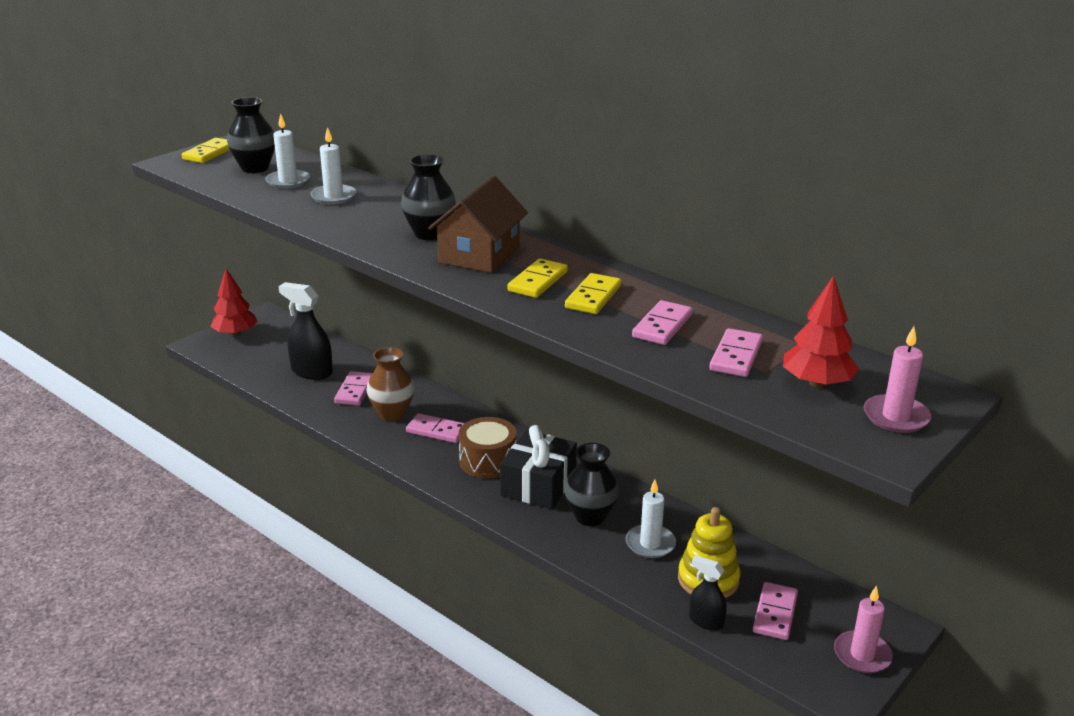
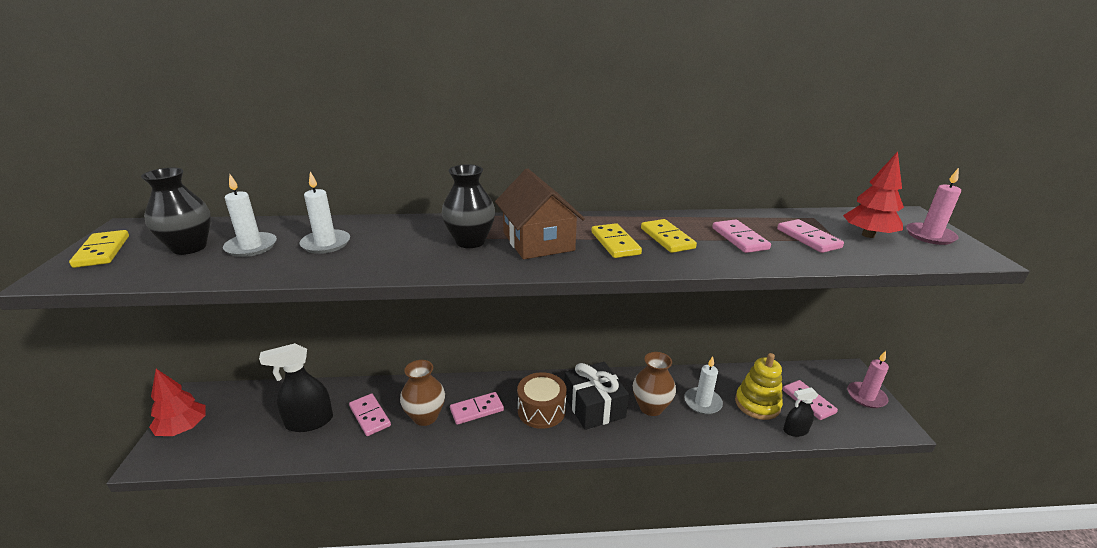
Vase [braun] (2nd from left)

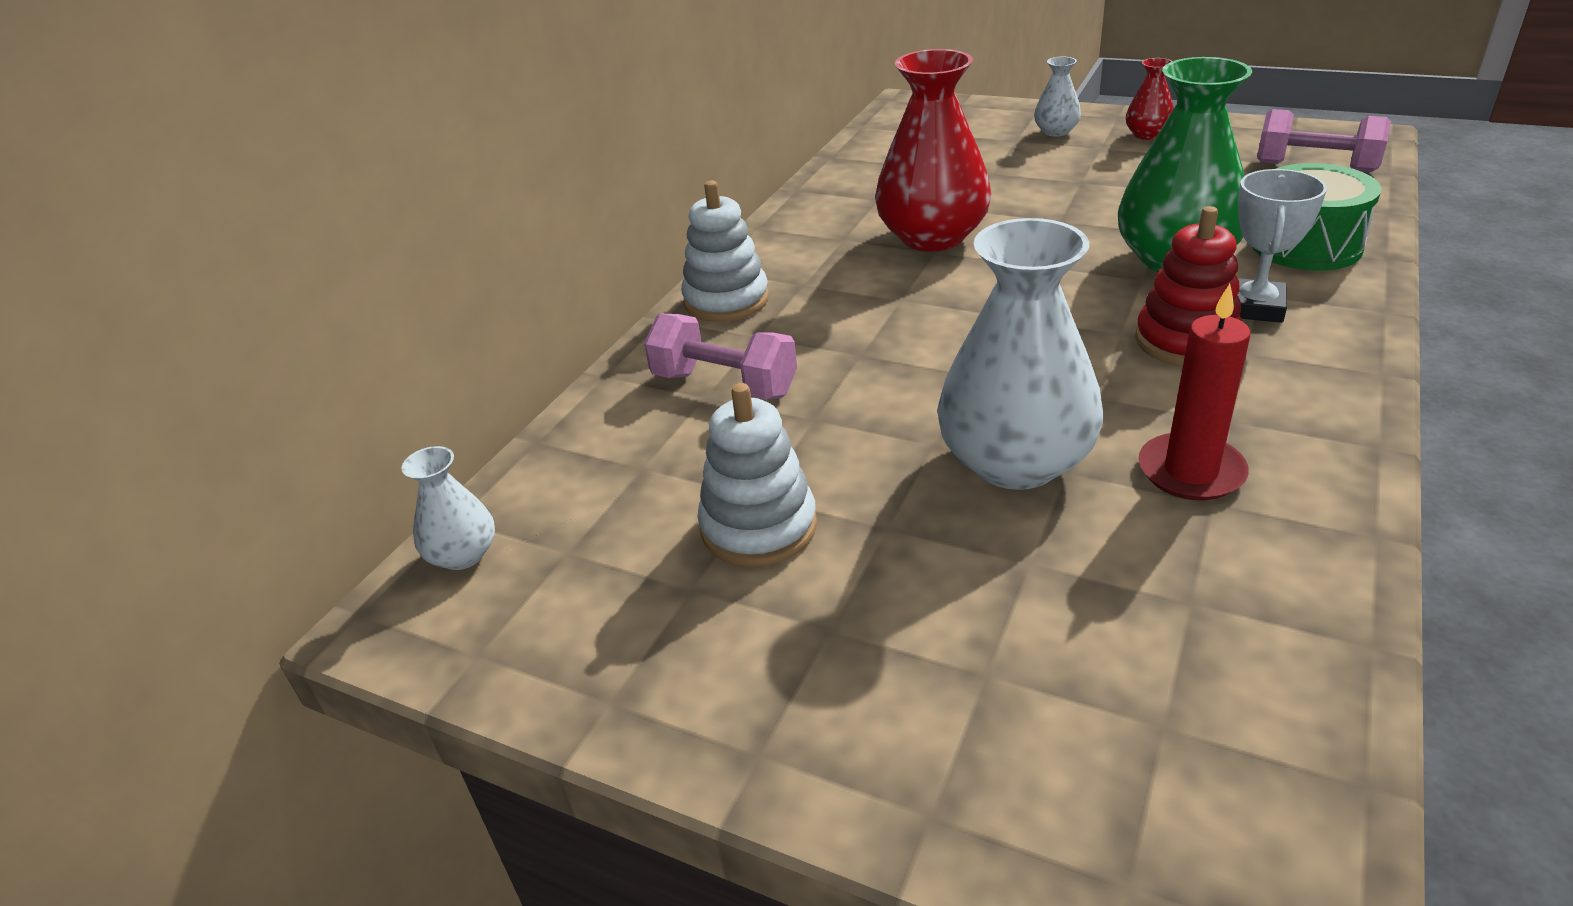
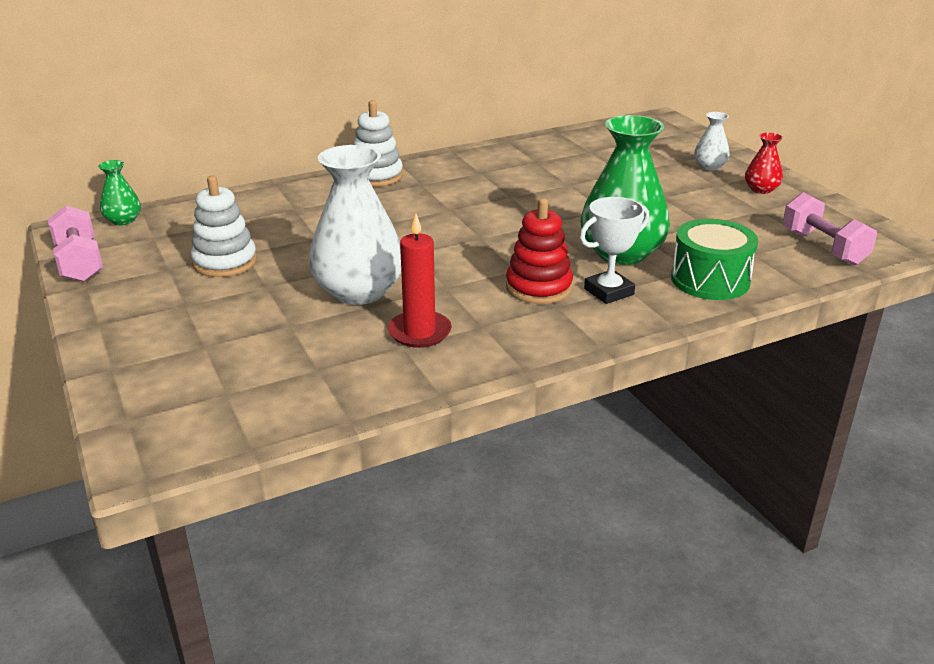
Vase [rot] (1st from left in the first image)
Hantel [rosa] (1st from left)
Vase [grün] (1st from left)

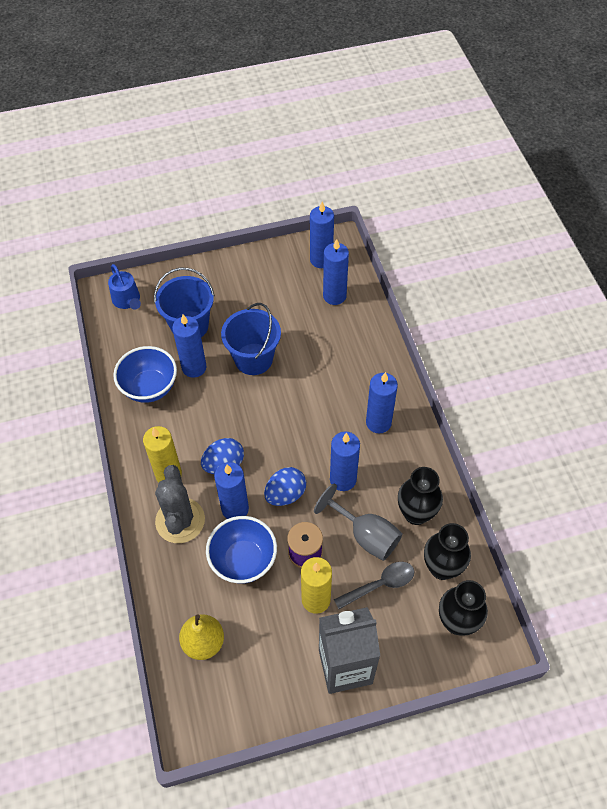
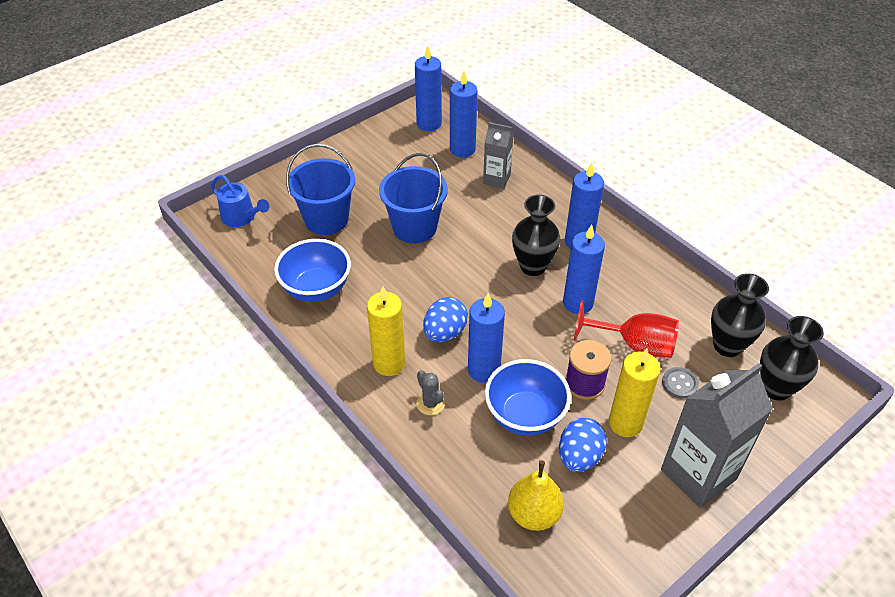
Kerze [blau] (1st from left in the first image)
Getränkekarton [grau] (1st from left)
Ei [blau] (2nd from left)
Vase [schwarz] (1st from left)
Knopf [grau]
Kelch [rot]
Kaktus [grau]

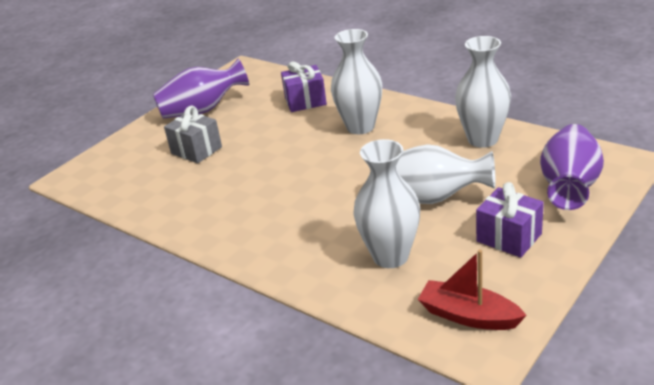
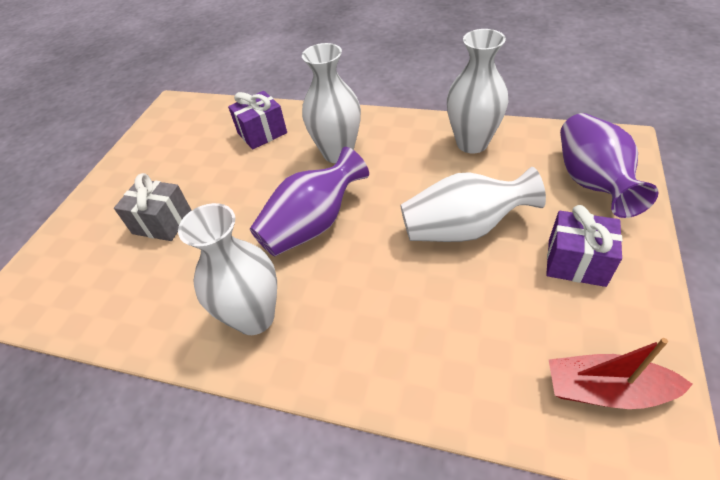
Vase [lila] (1st from left)
Vase [weiß] (1st from left)

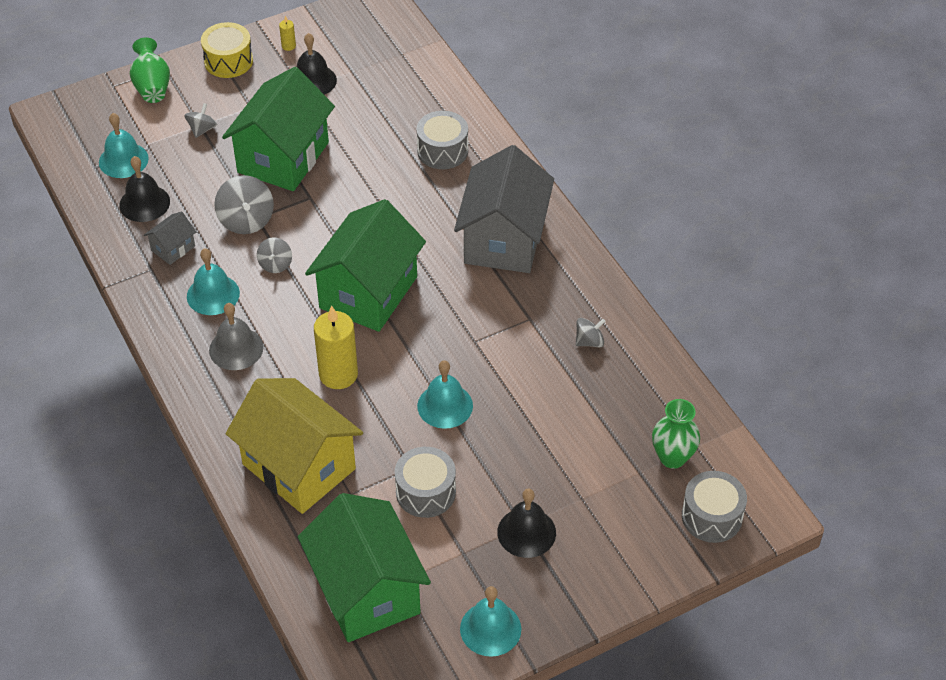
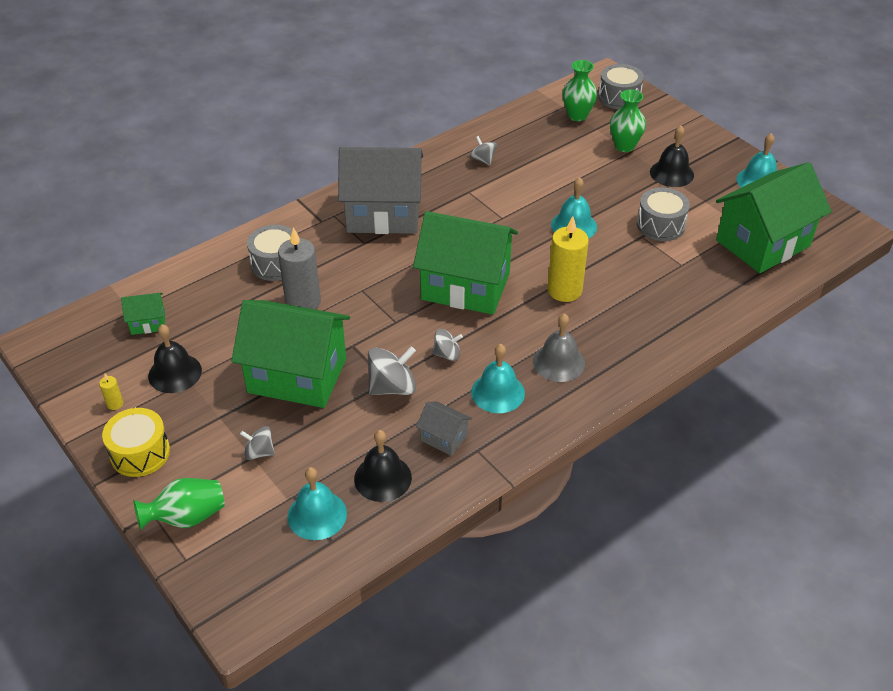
Haus [gelb]
Haus [grün] (1st from left)
Kerze [grau]
Vase [grün] (3rd from left)

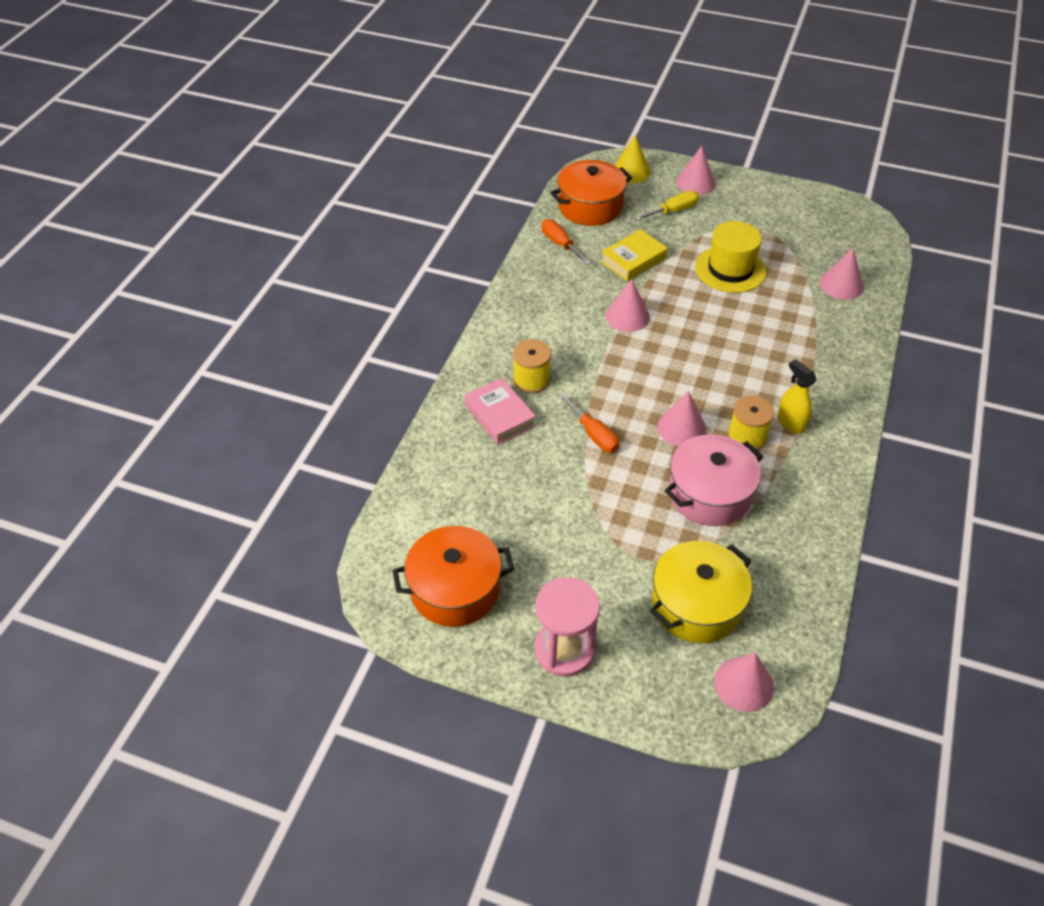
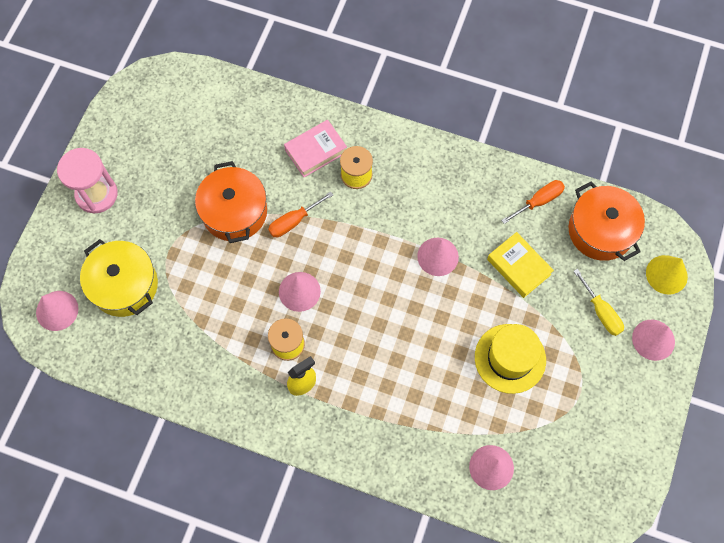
Kochtopf [rosa]
Kochtopf [orange] (1st from left)

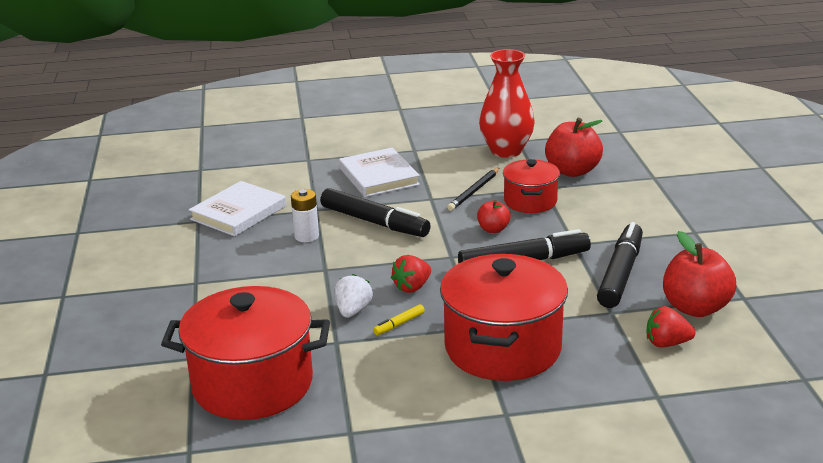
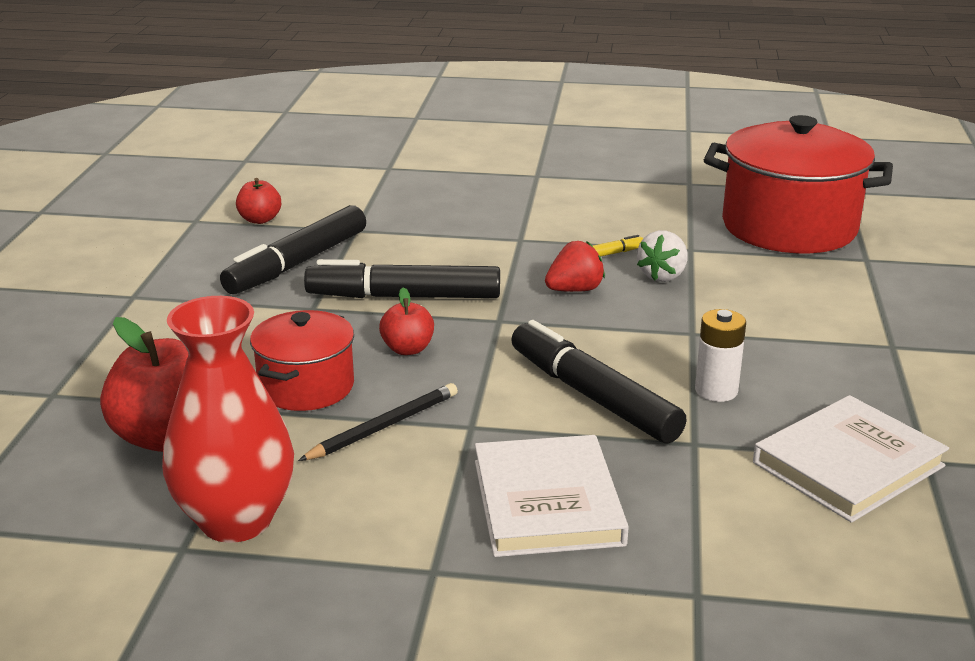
Kochtopf [rot] (2nd from left in the first image)
Erdbeere [rot] (2nd from left in the first image)
Apfel [rot] (2nd from left)

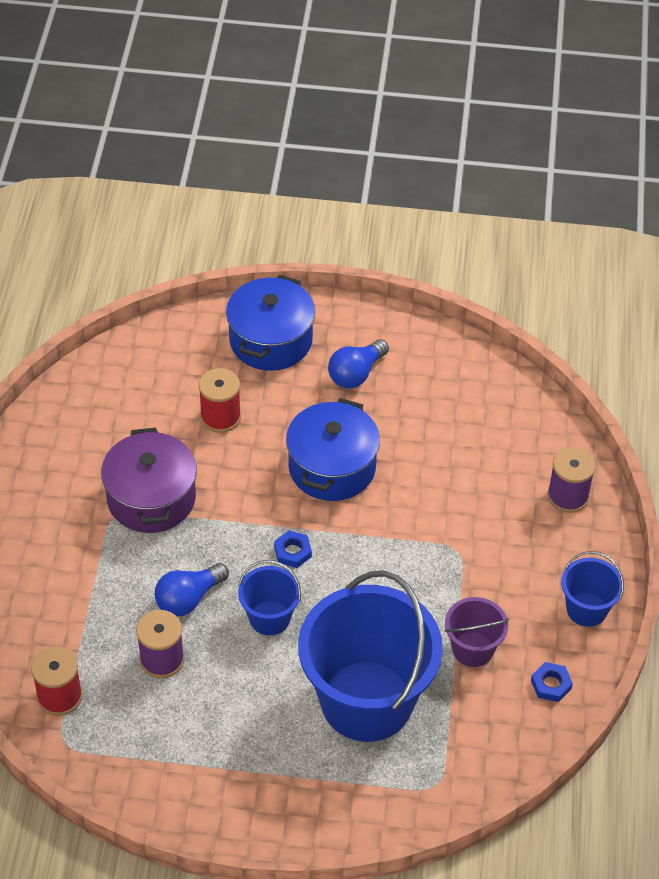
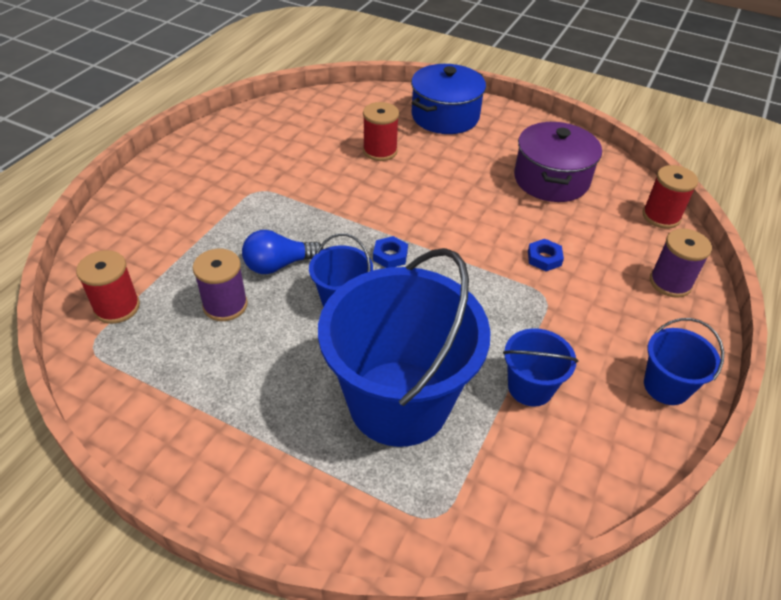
Kochtopf [blau] (2nd from left in the first image)
Glühbirne [blau] (2nd from left in the first image)
Garnrolle [rot] (3rd from left)
Kochtopf [lila]
Sechskantmutter [blau] (2nd from left)
Eimer [blau] (3rd from left)

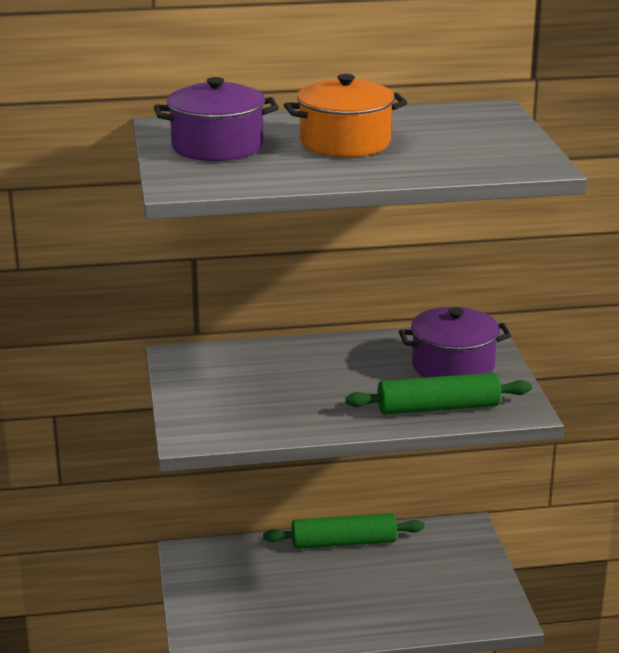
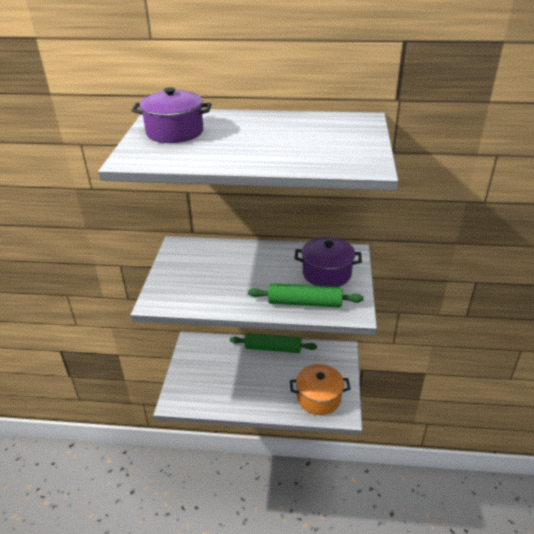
Kochtopf [orange]

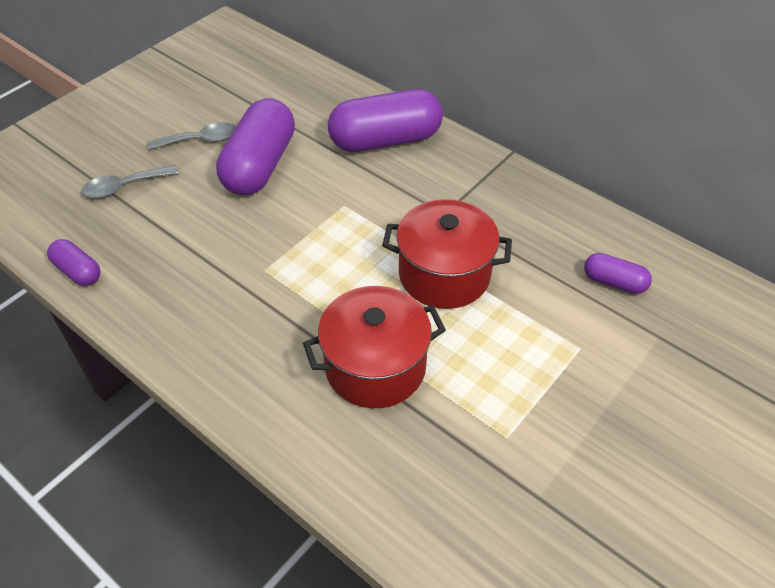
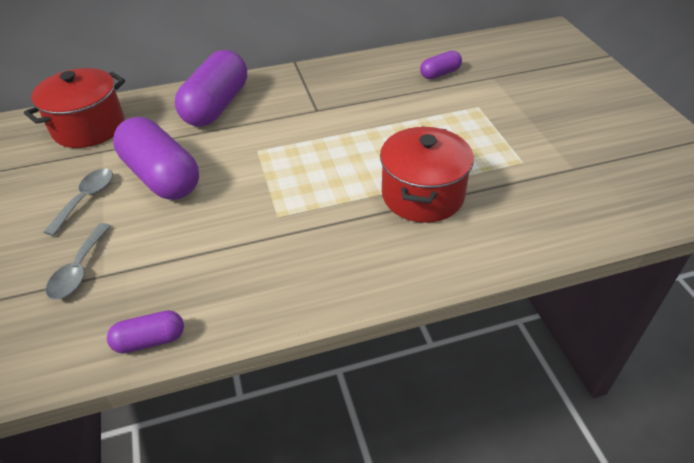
Kochtopf [rot] (1st from left)

